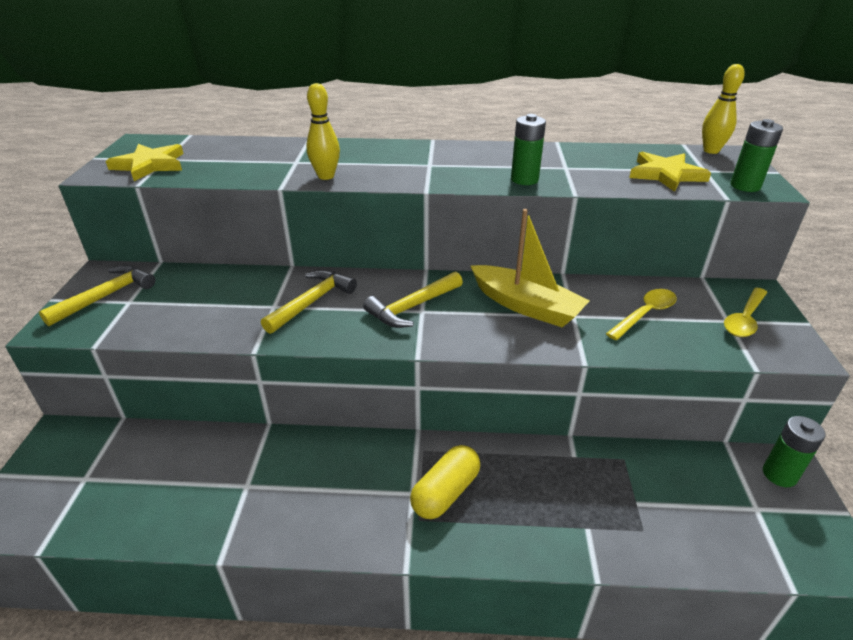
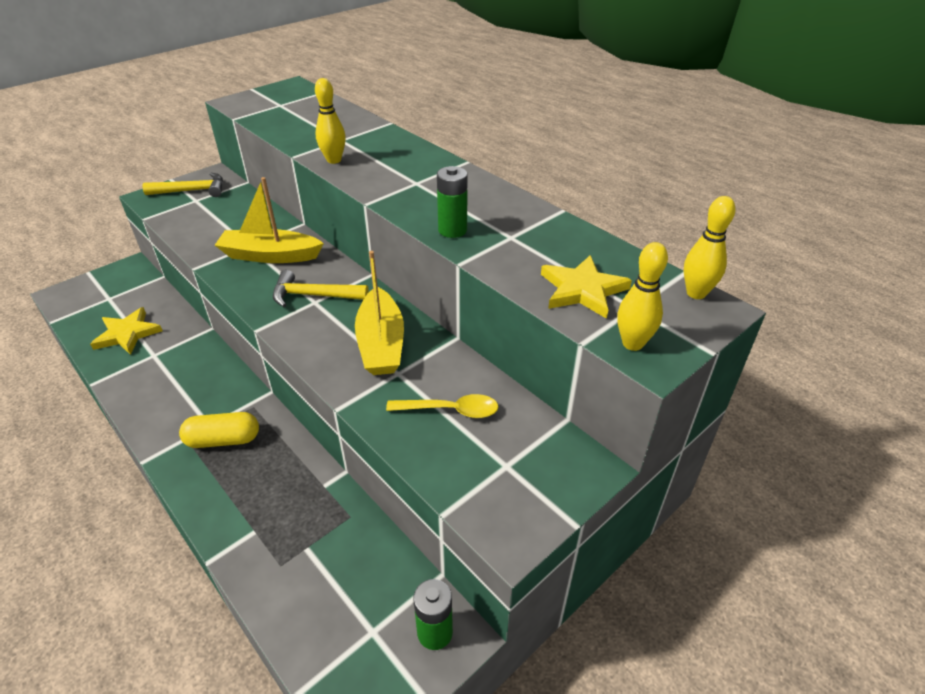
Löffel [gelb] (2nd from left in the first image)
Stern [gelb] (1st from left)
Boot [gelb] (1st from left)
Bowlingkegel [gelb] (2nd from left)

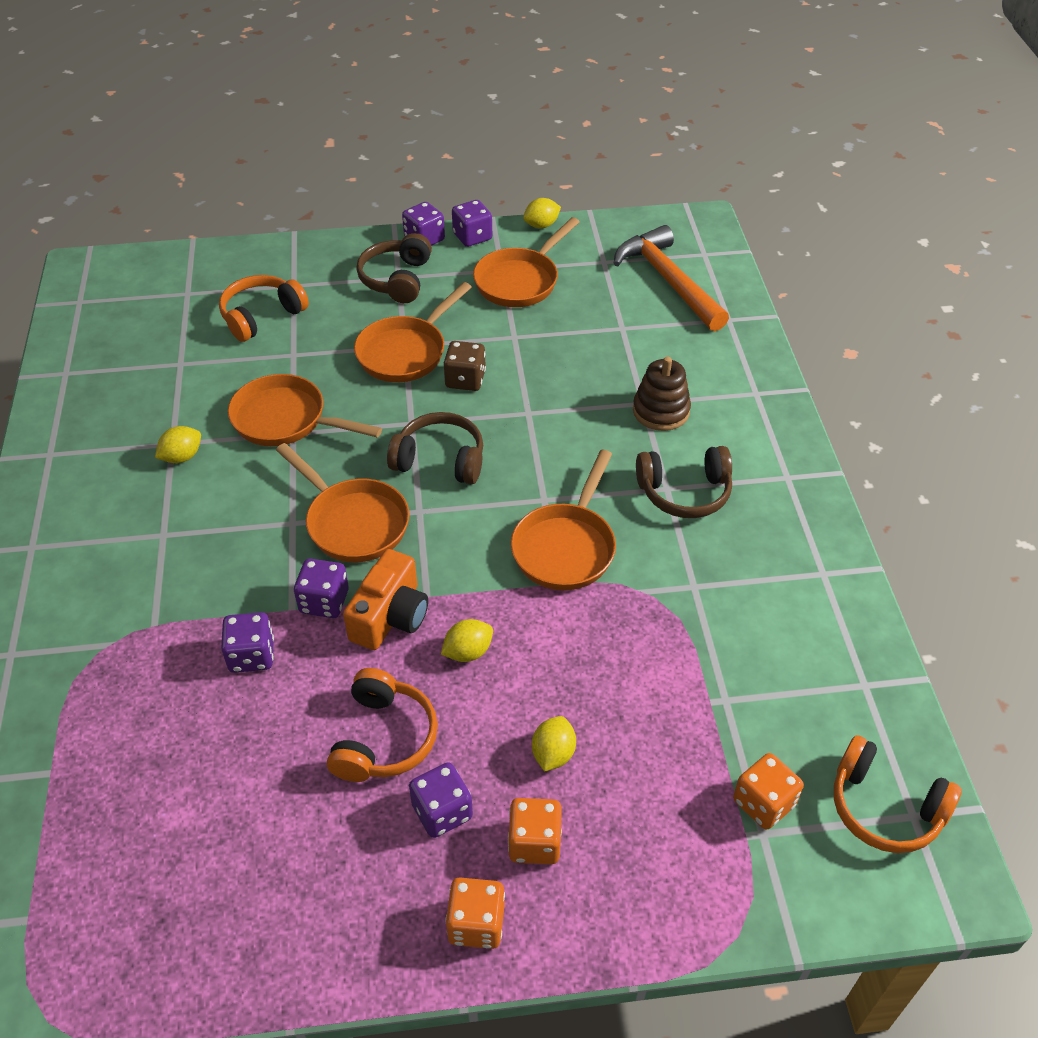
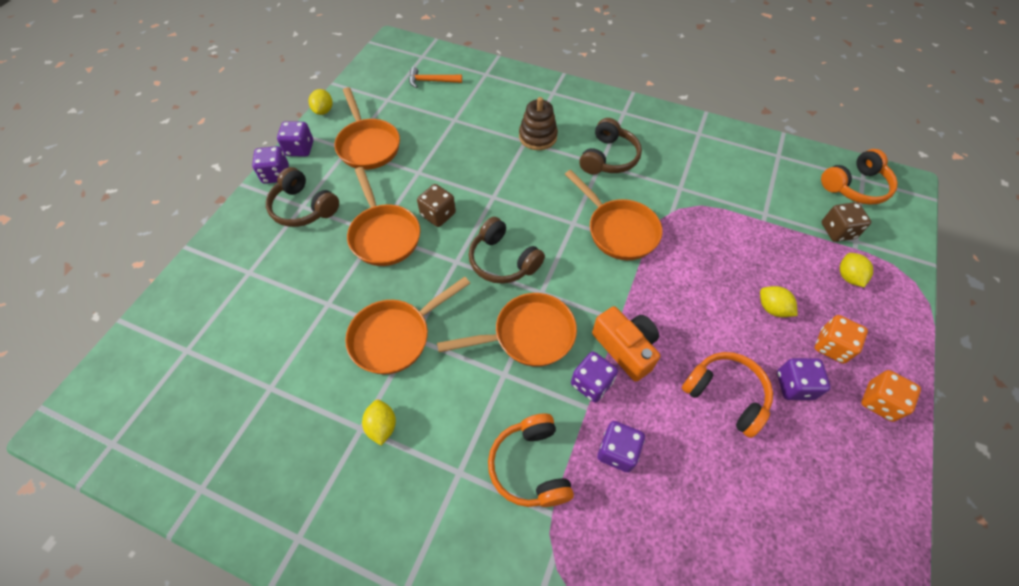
Kopfhörer [orange] (1st from left)
Zitrone [gelb] (4th from left)
Spielwürfel [braun] (2nd from left)
Kopfhörer [braun] (2nd from left)
Hammer [orange]

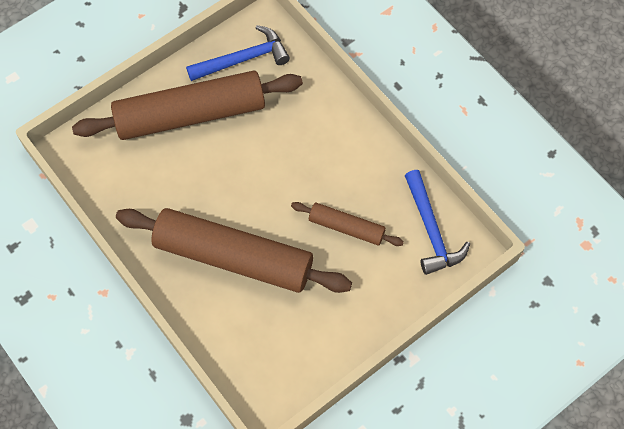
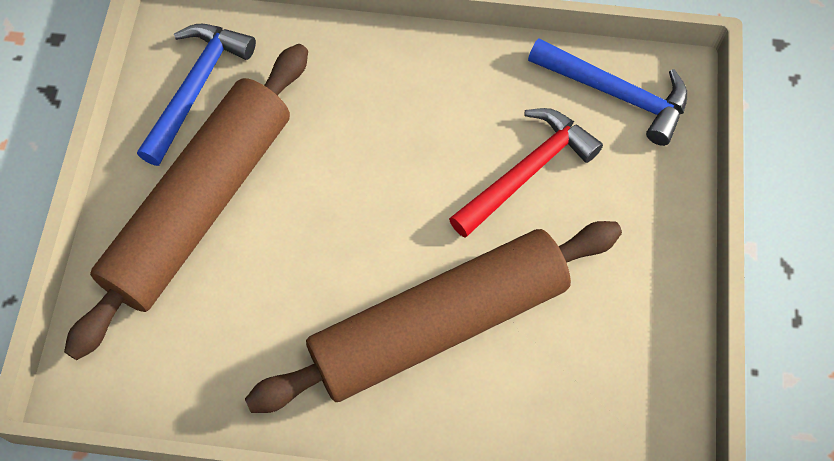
Hammer [rot]

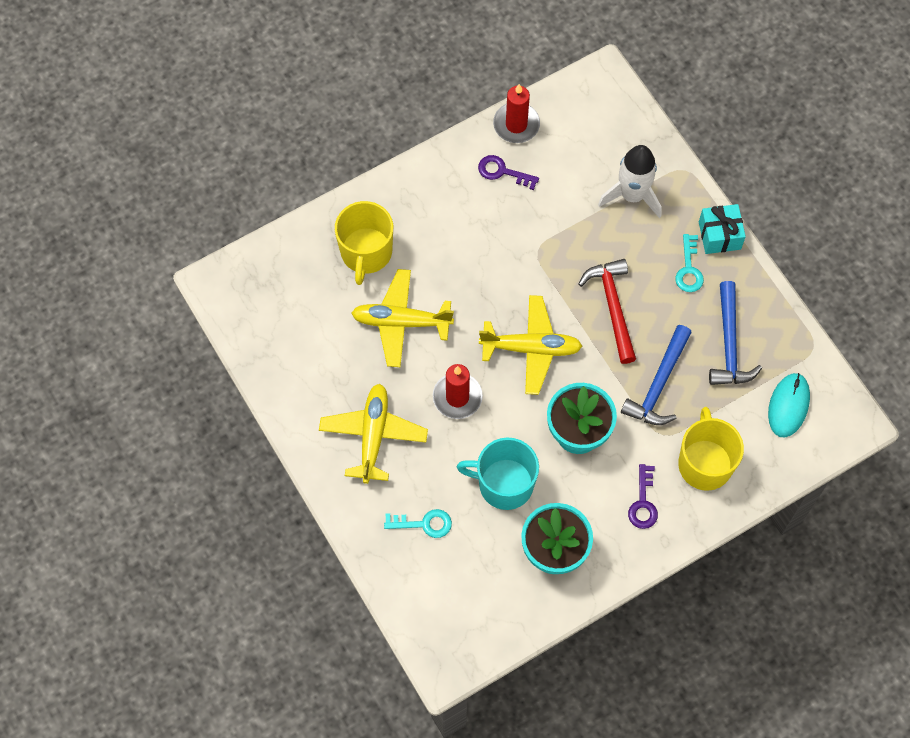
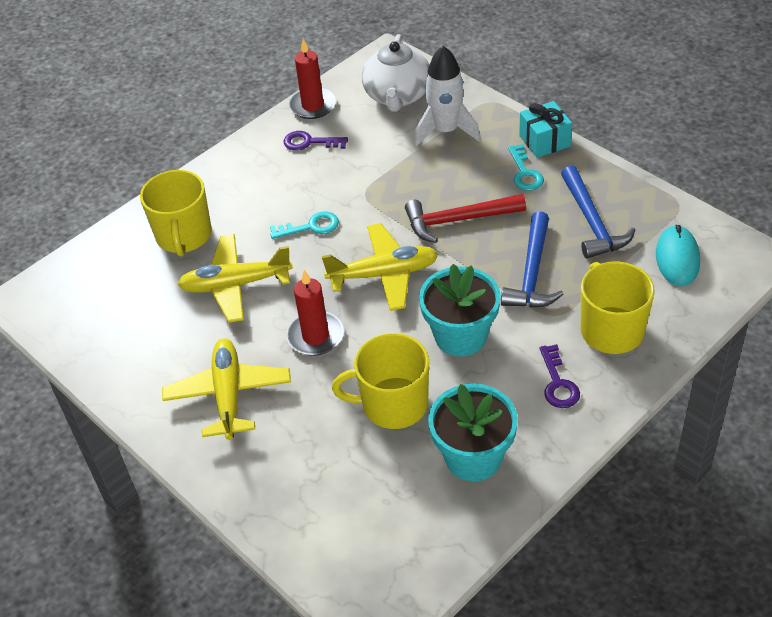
Teekanne [weiß]
Schlüssel [türkis] (1st from left)
Tasse [gelb] (2nd from left)
Hammer [rot]

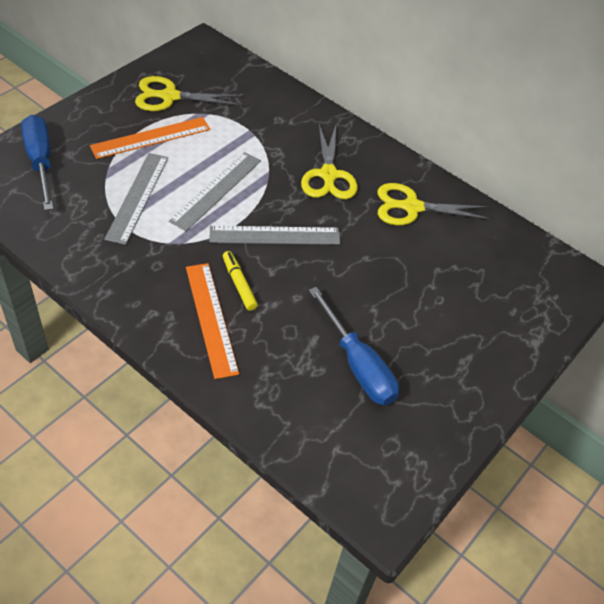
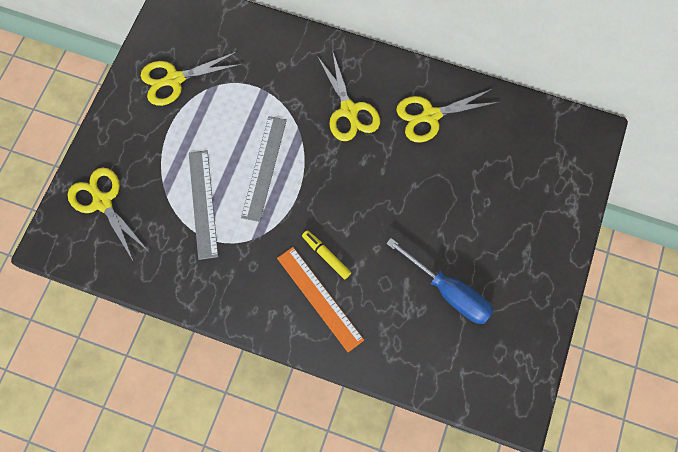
Lineal [orange] (1st from left in the first image)
Lineal [grau] (3rd from left in the first image)
Schere [gelb] (1st from left)

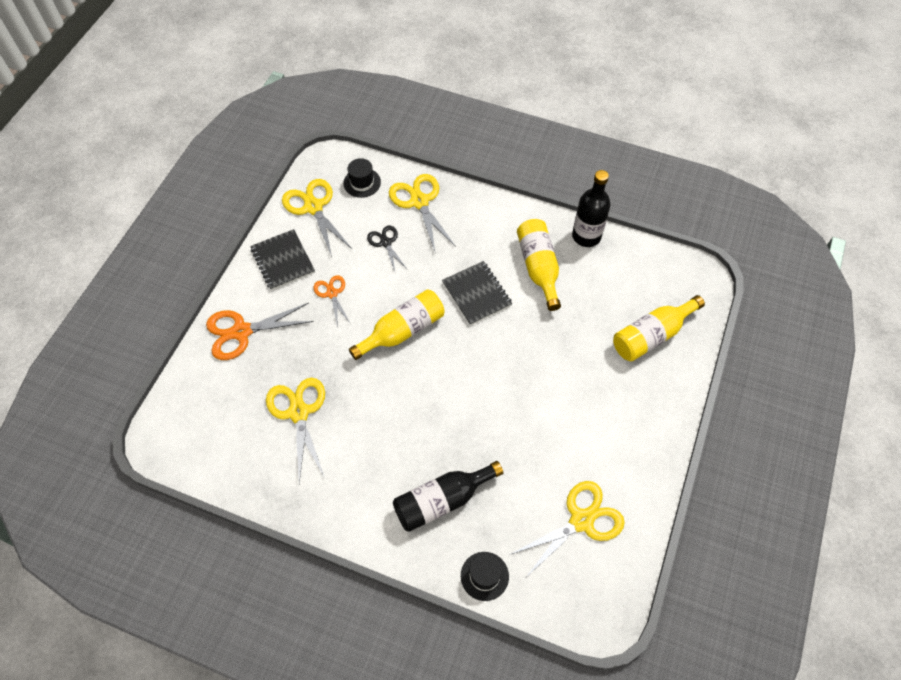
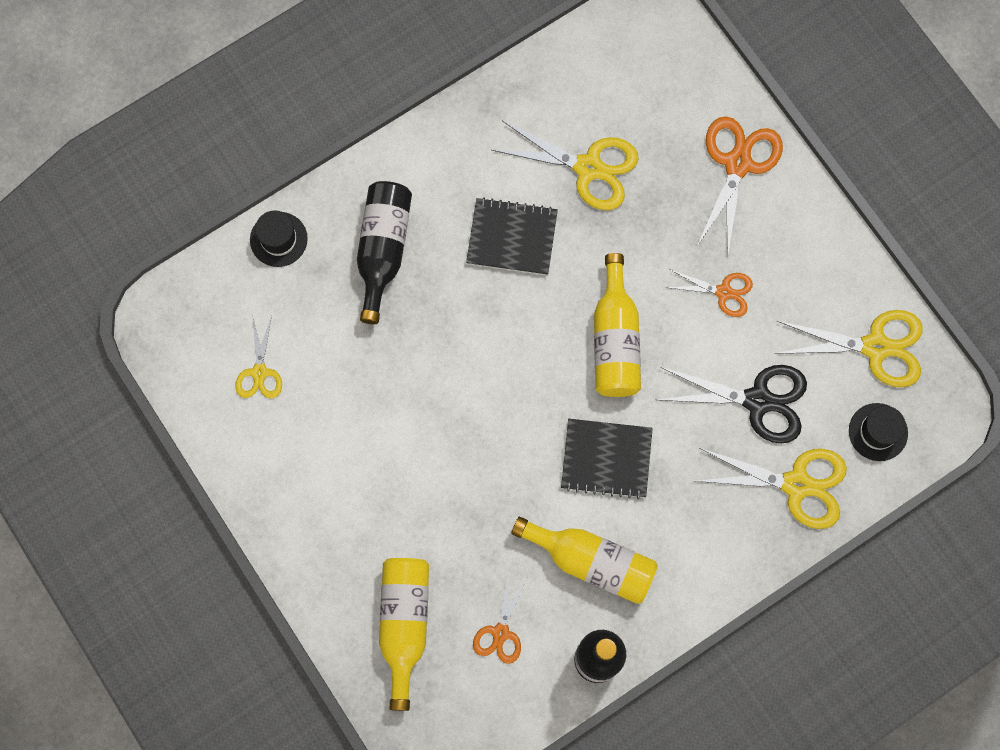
Schere [orange] (1st from left)
Notizbuch [schwarz] (1st from left)
Schere [schwarz]
Schere [gelb] (1st from left)

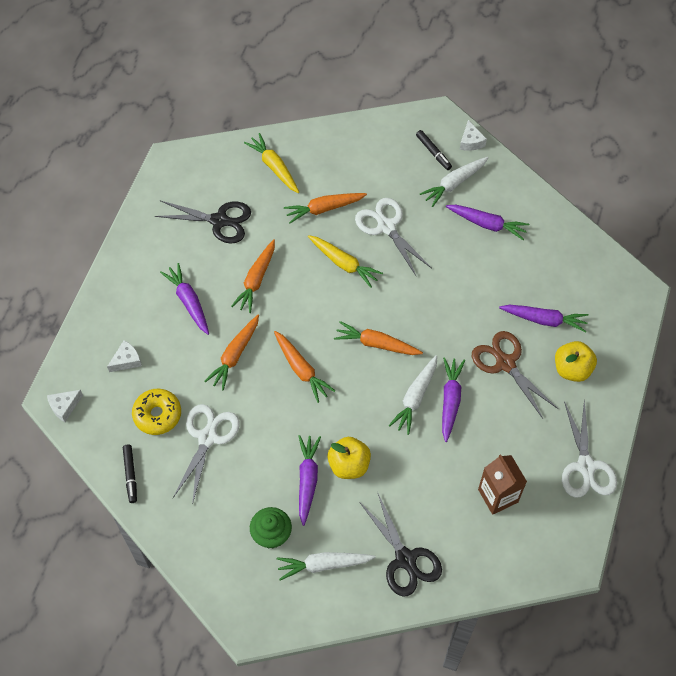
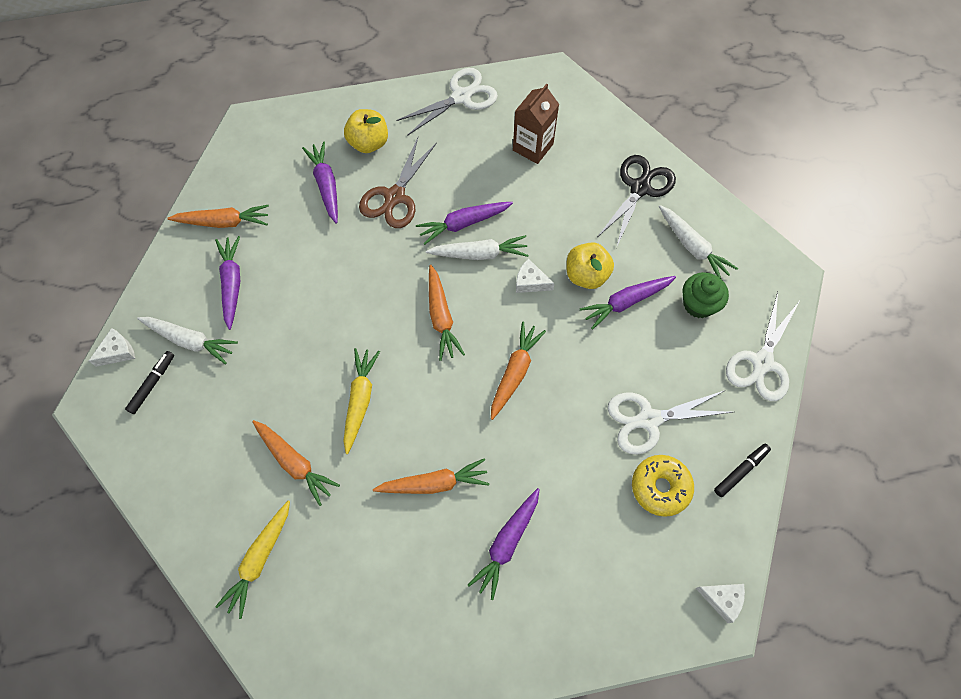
Schere [schwarz] (1st from left in the first image)
Käse [weiß] (2nd from left)
Karotte [orange] (1st from left)
Schere [weiß] (3rd from left)

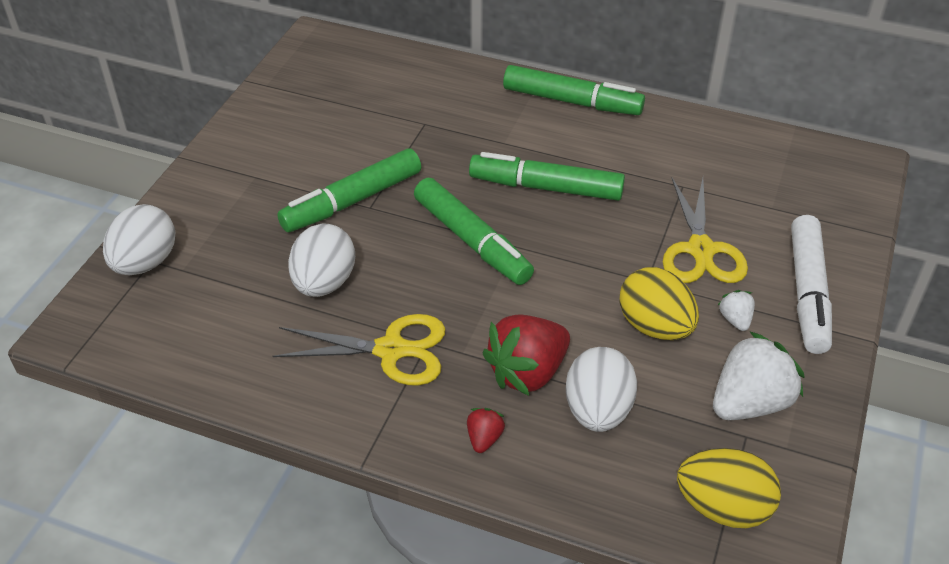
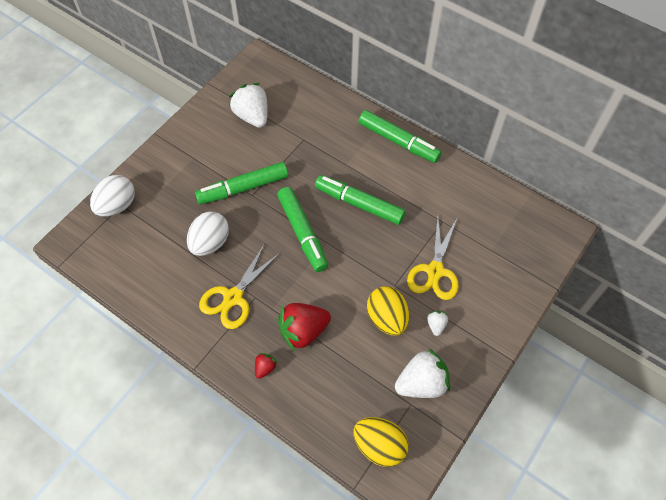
Ei [weiß] (3rd from left in the first image)
Filzstift [weiß]
Erdbeere [weiß] (1st from left)
Schere [gelb] (1st from left)

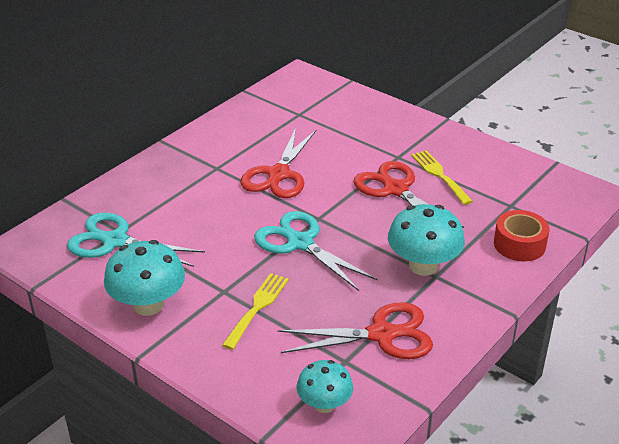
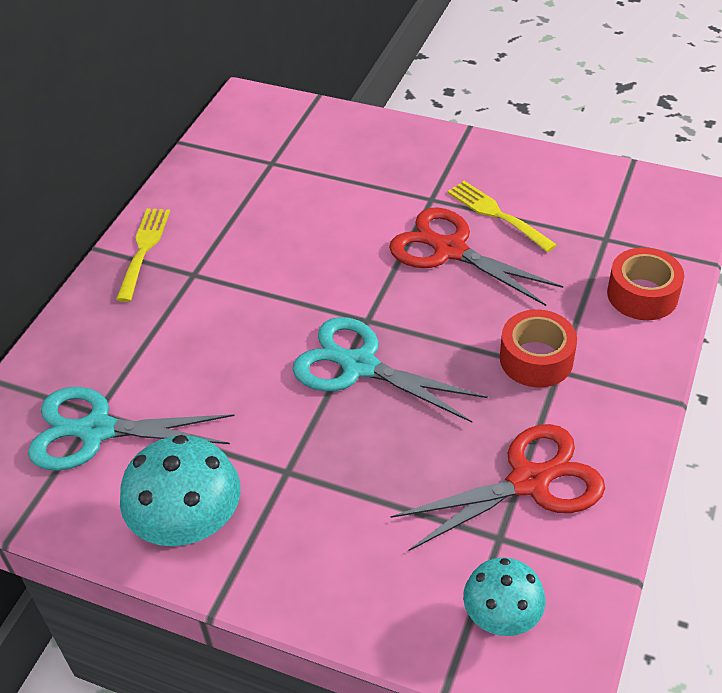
Schere [rot] (1st from left in the first image)
Gabel [gelb] (1st from left)
Klebeband [rot] (1st from left)

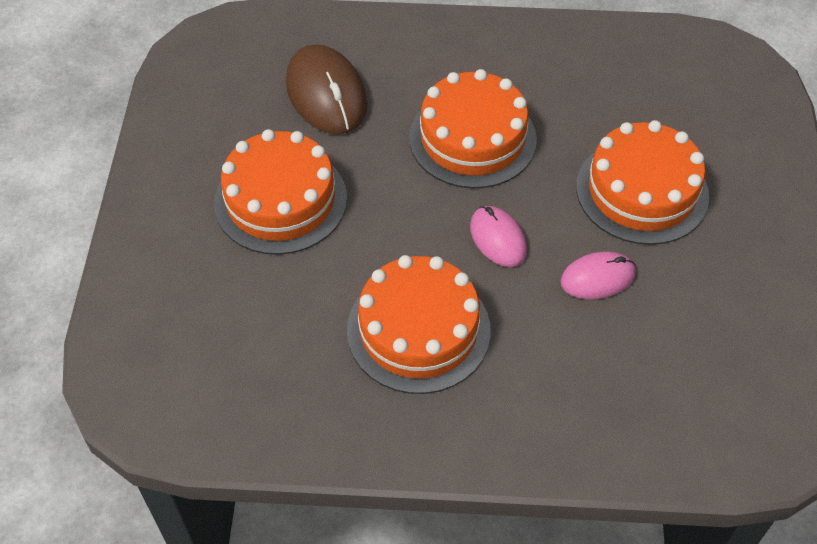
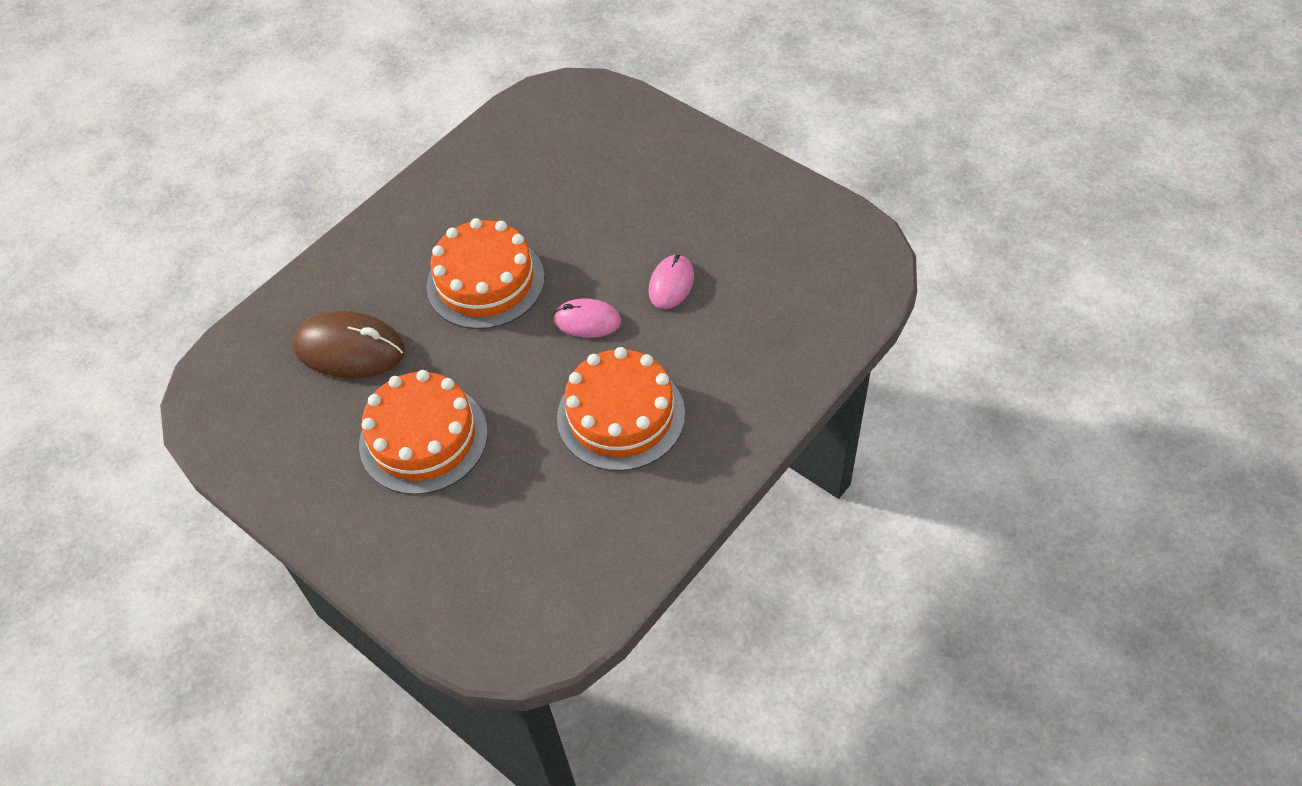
Kuchen [orange] (4th from left in the first image)

